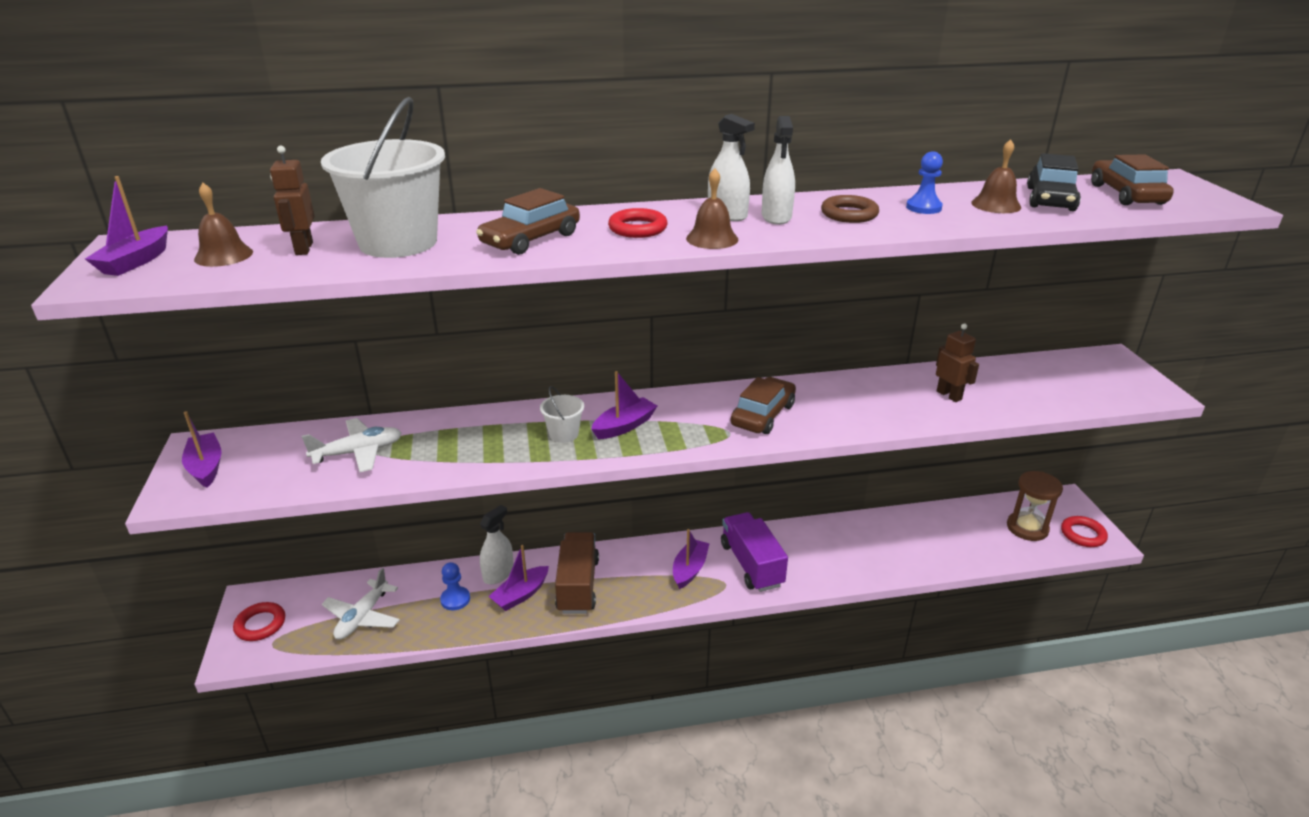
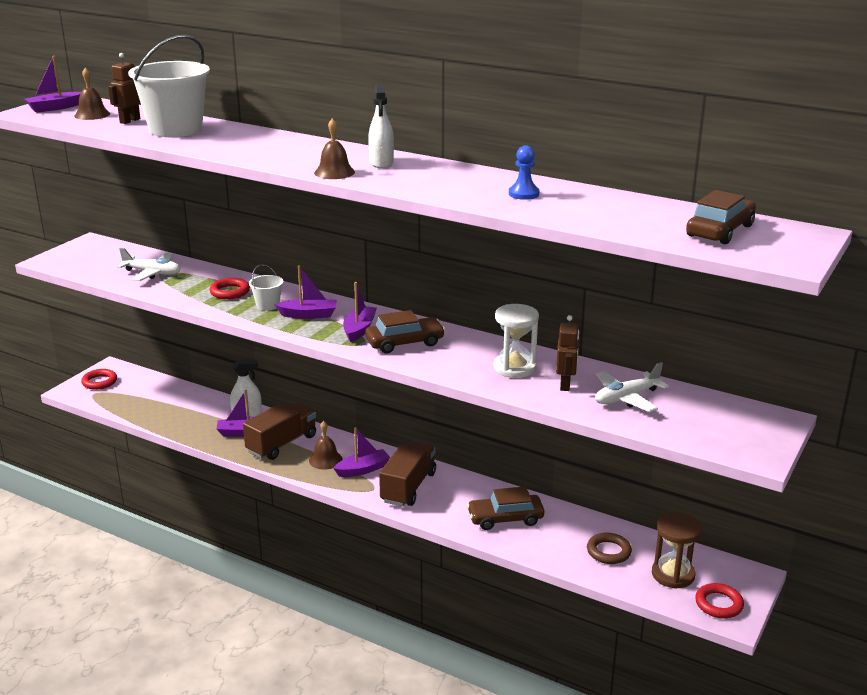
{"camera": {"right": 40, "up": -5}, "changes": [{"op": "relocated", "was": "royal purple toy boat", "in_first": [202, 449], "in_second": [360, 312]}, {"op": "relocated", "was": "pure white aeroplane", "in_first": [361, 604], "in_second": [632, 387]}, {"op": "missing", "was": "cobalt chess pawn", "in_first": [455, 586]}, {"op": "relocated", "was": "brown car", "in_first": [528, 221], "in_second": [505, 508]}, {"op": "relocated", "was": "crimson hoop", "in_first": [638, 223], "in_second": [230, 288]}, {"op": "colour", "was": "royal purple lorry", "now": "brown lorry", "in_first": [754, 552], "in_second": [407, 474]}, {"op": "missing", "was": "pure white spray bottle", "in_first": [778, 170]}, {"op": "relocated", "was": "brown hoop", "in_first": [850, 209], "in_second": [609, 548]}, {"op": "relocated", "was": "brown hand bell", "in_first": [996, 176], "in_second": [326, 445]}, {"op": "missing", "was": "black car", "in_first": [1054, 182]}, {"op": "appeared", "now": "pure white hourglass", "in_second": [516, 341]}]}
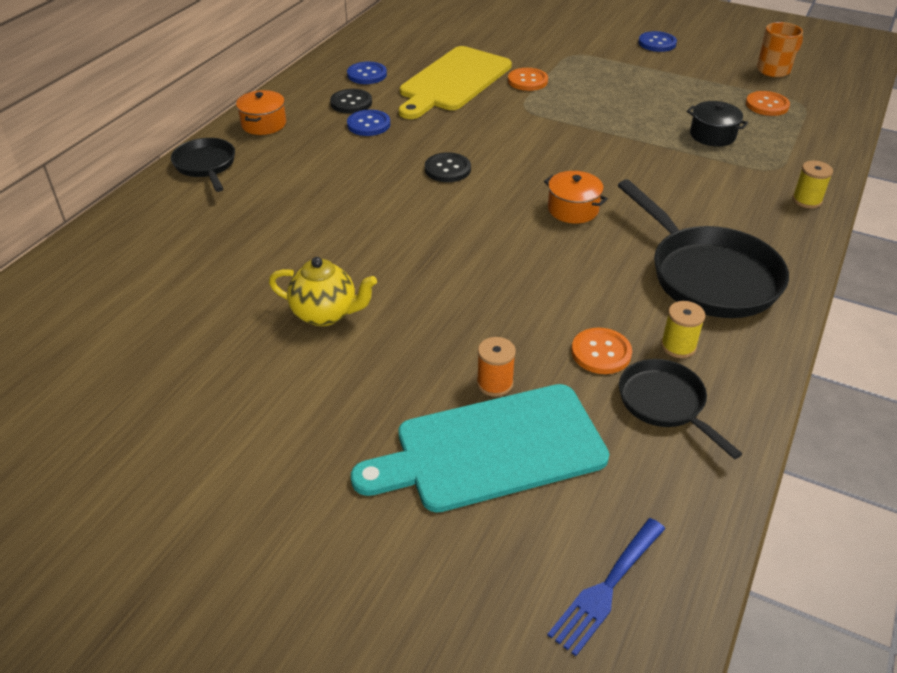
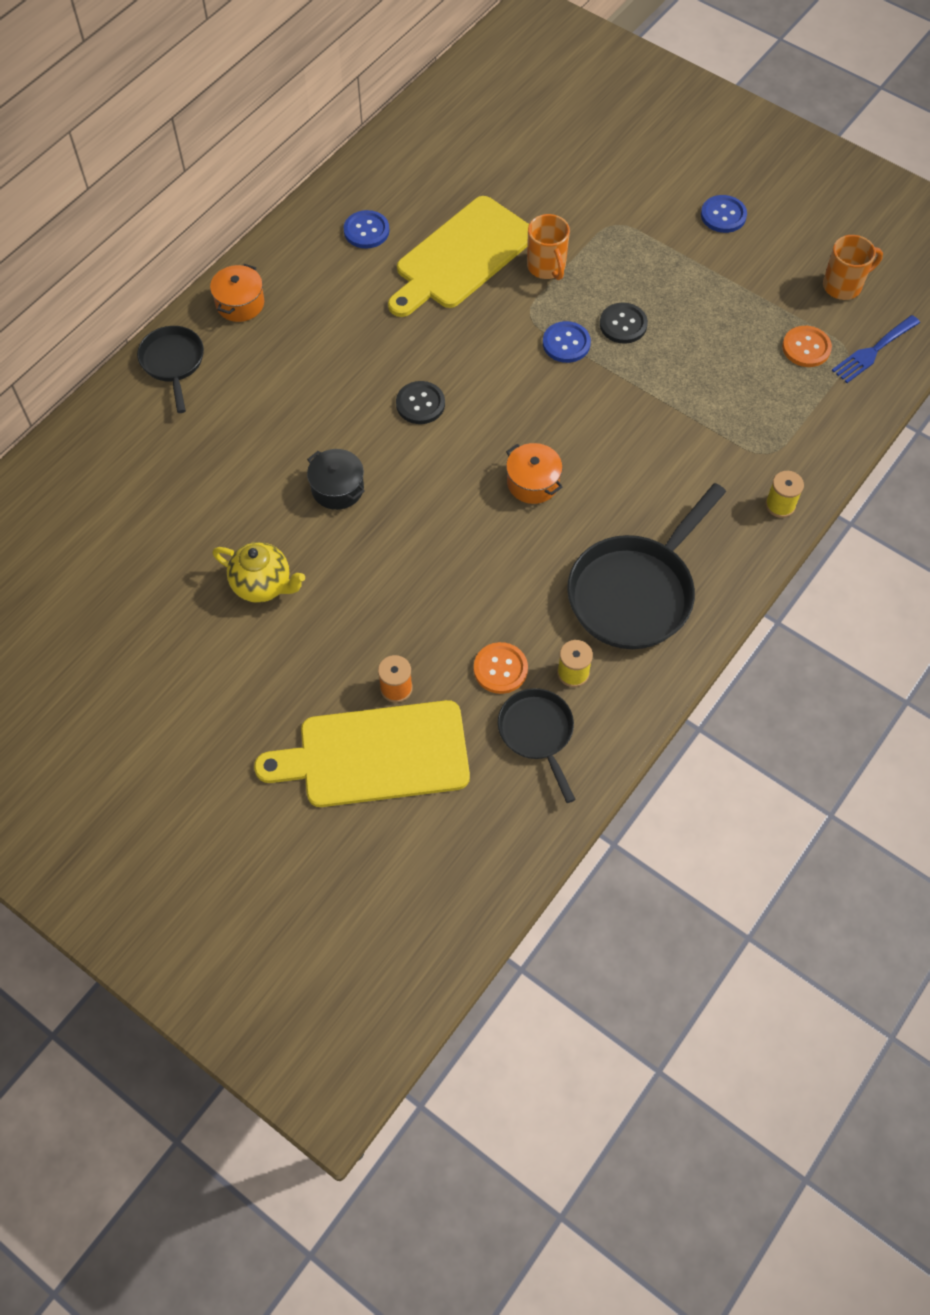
{"camera": {"right": 10, "up": 20}, "changes": [{"op": "relocated", "was": "black shirt button", "in_first": [351, 101], "in_second": [624, 323]}, {"op": "relocated", "was": "cobalt shirt button", "in_first": [368, 123], "in_second": [567, 342]}, {"op": "colour", "was": "turquoise bread board", "now": "bright yellow bread board", "in_first": [480, 448], "in_second": [362, 753]}, {"op": "exchanged", "was": "orange shirt button", "now": "orange coffee mug", "in_first": [528, 79], "in_second": [548, 247]}, {"op": "relocated", "was": "cobalt table fork", "in_first": [606, 587], "in_second": [876, 349]}, {"op": "spun", "was": "black skillet", "in_first": [703, 248], "in_second": [646, 566], "clockwise": 60}, {"op": "relocated", "was": "black cooking pot", "in_first": [717, 124], "in_second": [336, 479]}]}
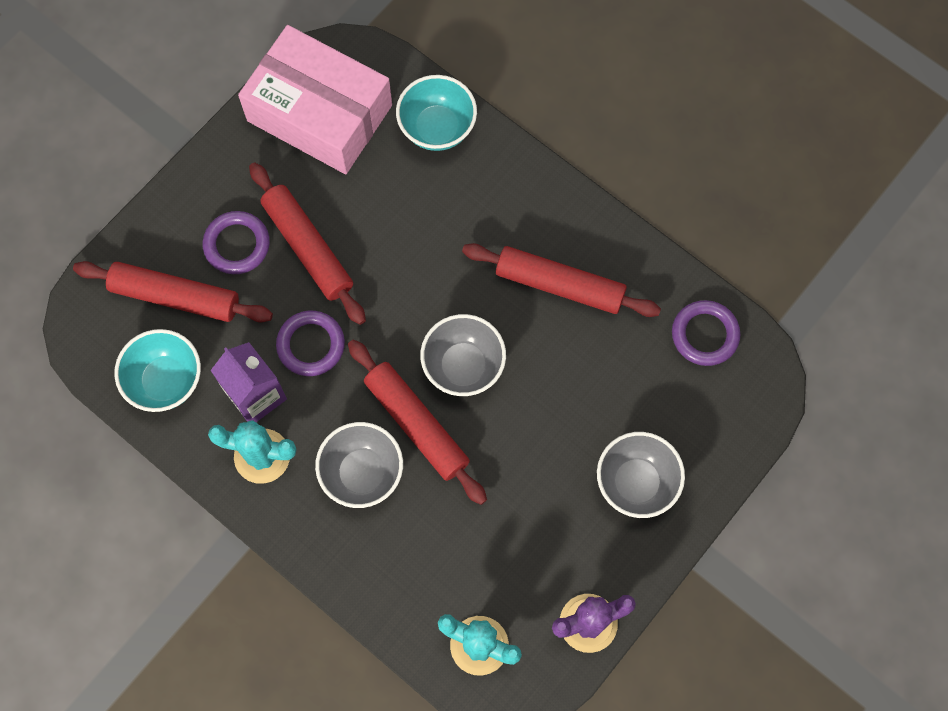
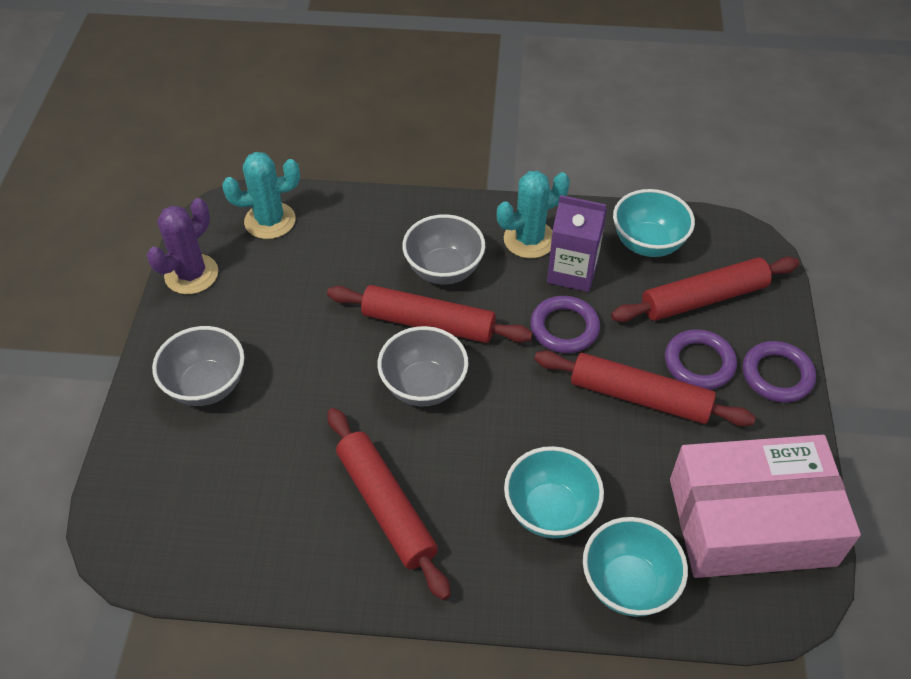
{"camera": {"right": 145, "up": -20}, "changes": [{"op": "spun", "was": "crimson dough roller", "in_first": [561, 280], "in_second": [389, 504], "clockwise": 75}, {"op": "relocated", "was": "royal purple hoop", "in_first": [706, 333], "in_second": [779, 372]}, {"op": "appeared", "now": "turquoise bowl", "in_second": [554, 492]}]}
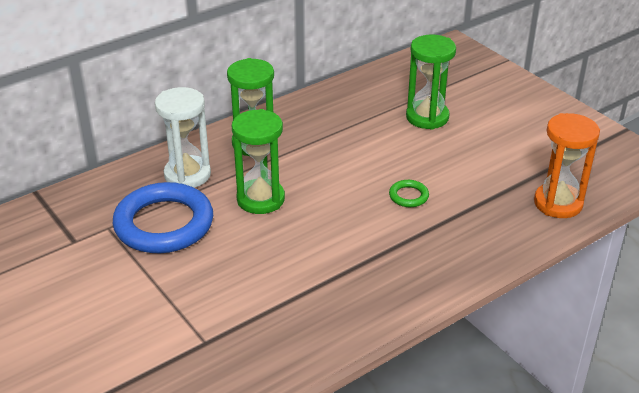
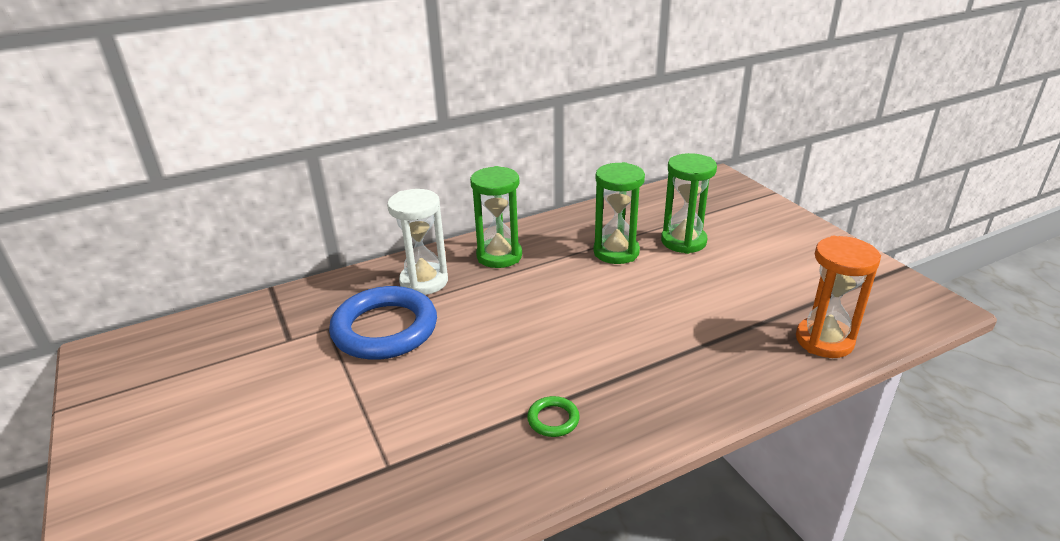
{"camera": {"right": 10, "up": -5}, "changes": [{"op": "relocated", "was": "emerald hourglass", "in_first": [258, 161], "in_second": [619, 213]}, {"op": "relocated", "was": "emerald hoop", "in_first": [409, 193], "in_second": [553, 416]}]}
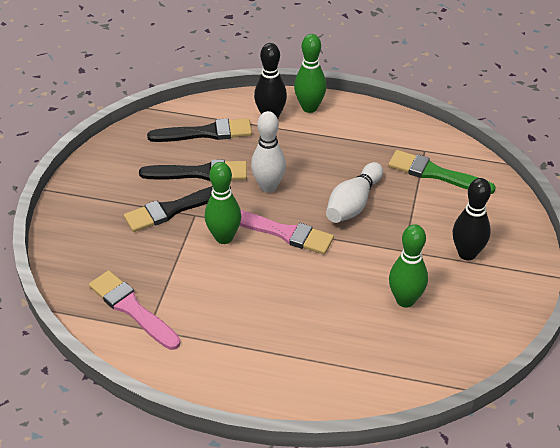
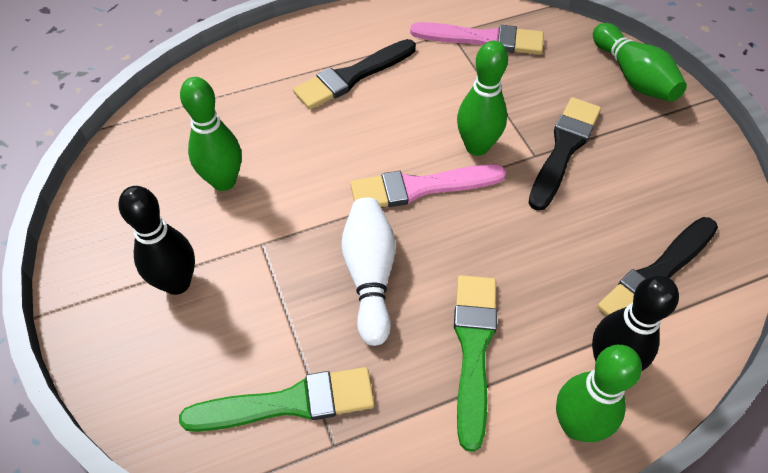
{"camera": {"right": 145, "up": 10}, "changes": [{"op": "relocated", "was": "black brush", "in_first": [193, 170], "in_second": [354, 74]}, {"op": "missing", "was": "pure white skittle", "in_first": [268, 152]}, {"op": "appeared", "now": "emerald brush", "in_second": [475, 363]}, {"op": "appeared", "now": "emerald skittle", "in_second": [640, 62]}]}
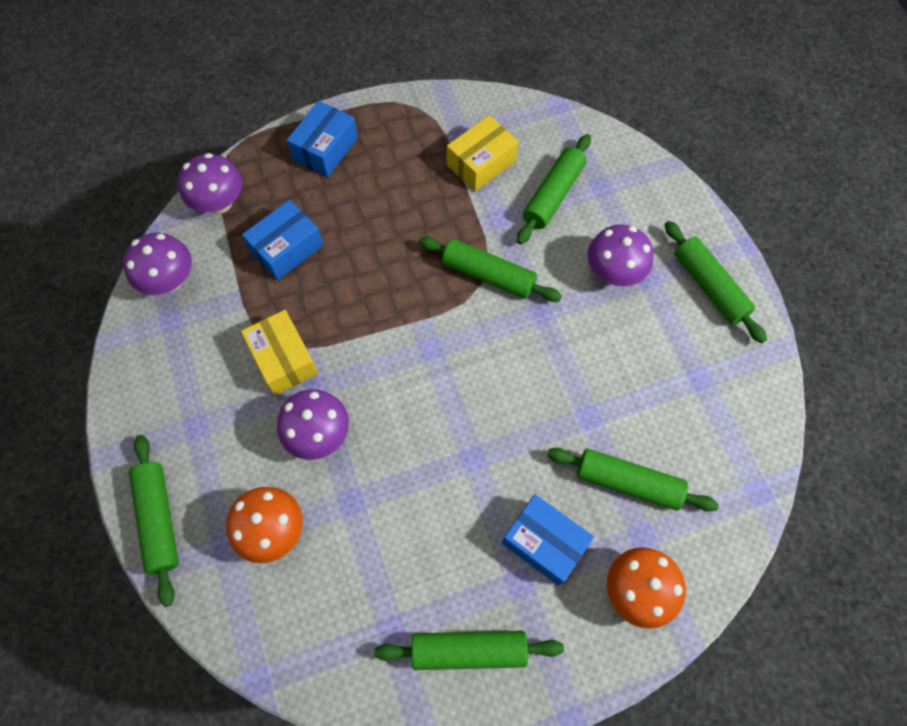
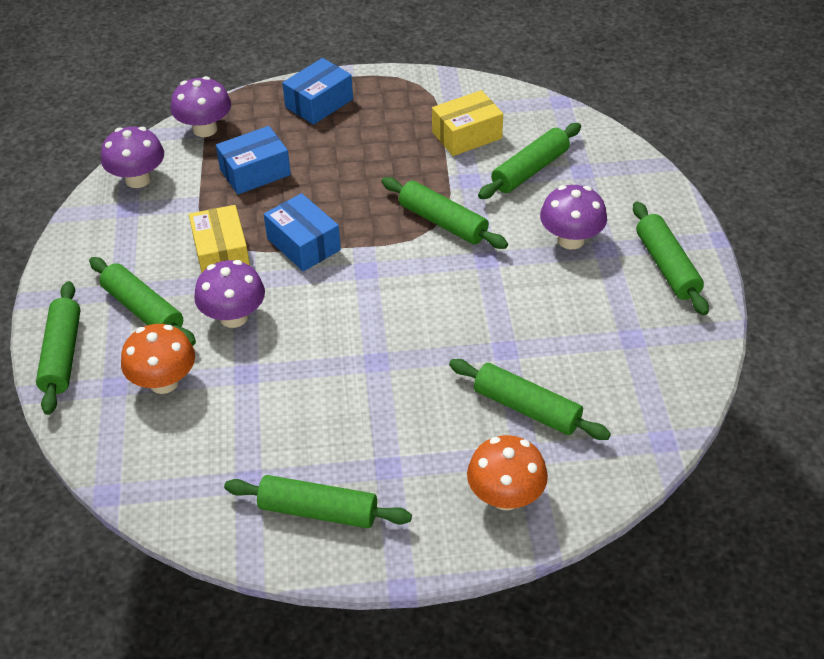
{"camera": {"right": 15, "up": -20}, "changes": [{"op": "relocated", "was": "cobalt package", "in_first": [548, 540], "in_second": [302, 232]}, {"op": "appeared", "now": "emerald dough roller", "in_second": [142, 301]}]}
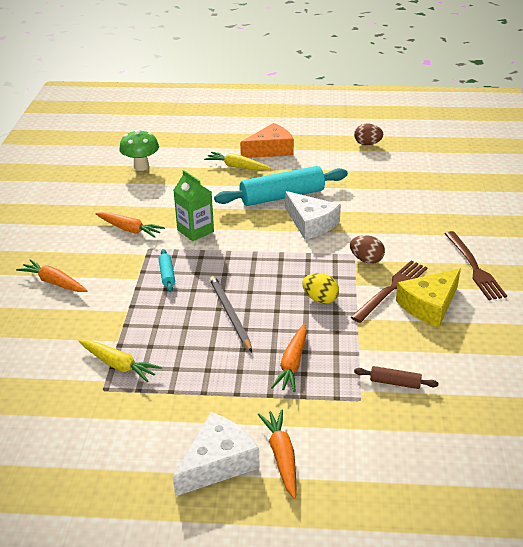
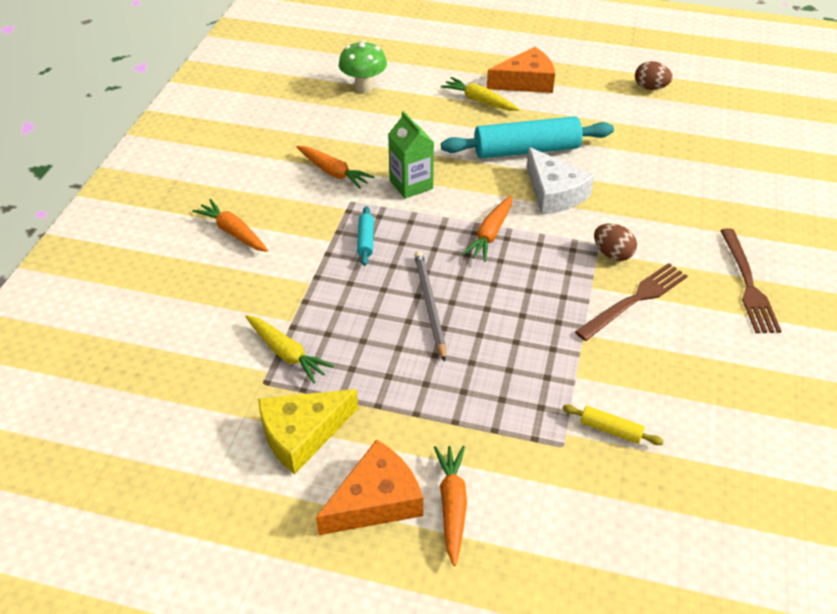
{"camera": {"right": 10, "up": 10}, "changes": [{"op": "colour", "was": "pure white cheese wedge", "now": "orange cheese wedge", "in_first": [216, 454], "in_second": [369, 487]}, {"op": "relocated", "was": "orange root vegetable", "in_first": [289, 358], "in_second": [487, 228]}, {"op": "missing", "was": "bright yellow toy egg", "in_first": [320, 288]}, {"op": "colour", "was": "brown dough roller", "now": "bright yellow dough roller", "in_first": [396, 377], "in_second": [613, 424]}, {"op": "relocated", "was": "bright yellow cheese wedge", "in_first": [428, 298], "in_second": [308, 431]}]}
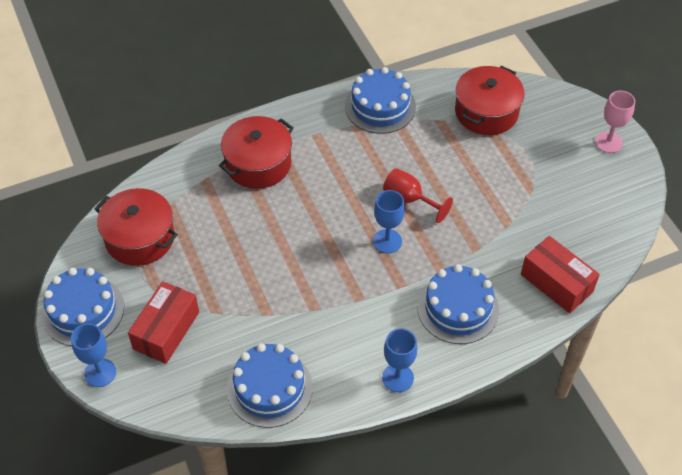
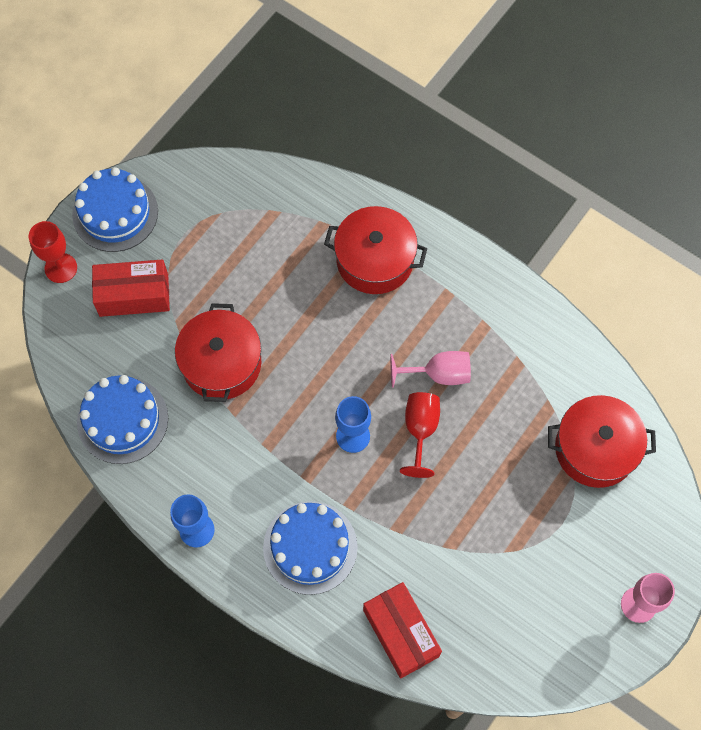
{"camera": {"right": 60, "up": 15}, "changes": [{"op": "colour", "was": "cobalt chalice", "now": "crimson chalice", "in_first": [93, 355], "in_second": [53, 252]}, {"op": "relocated", "was": "crimson cooking pot", "in_first": [136, 227], "in_second": [218, 352]}, {"op": "missing", "was": "cobalt layer cake", "in_first": [380, 100]}, {"op": "spun", "was": "crimson package", "in_first": [560, 274], "in_second": [402, 630], "clockwise": -45}, {"op": "appeared", "now": "pink chalice", "in_second": [430, 369]}]}
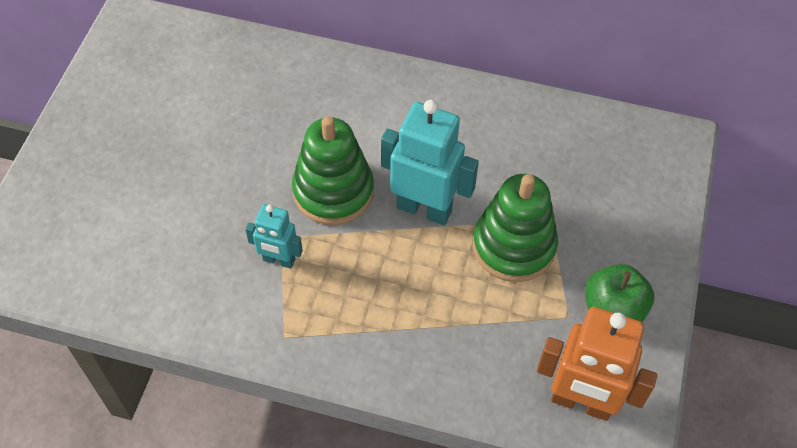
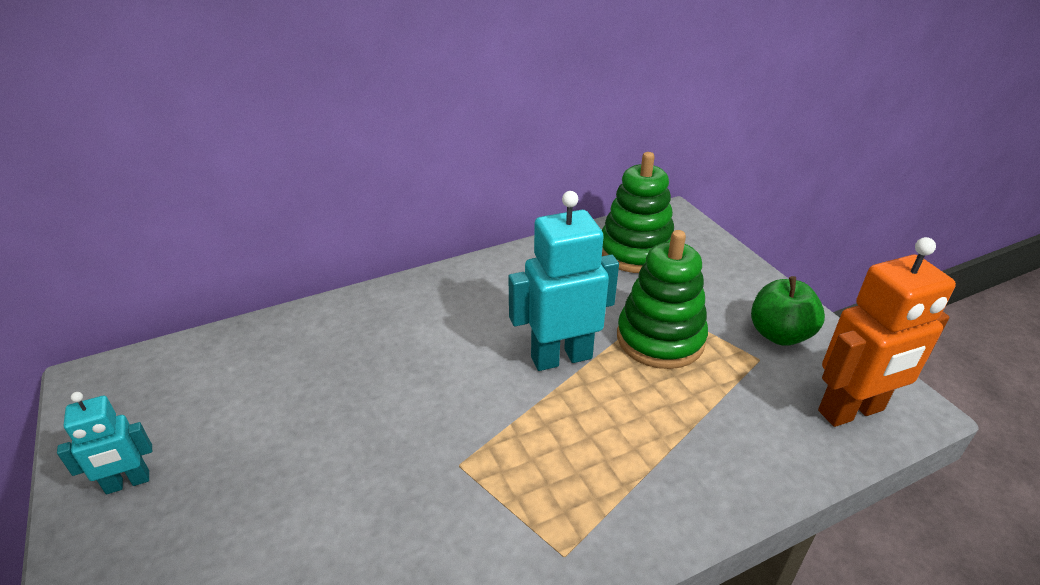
{"camera": {"right": -40, "up": -20}, "changes": [{"op": "relocated", "was": "turquoise robot", "in_first": [274, 236], "in_second": [104, 443]}, {"op": "relocated", "was": "emerald stacking rings", "in_first": [333, 170], "in_second": [638, 212]}]}
